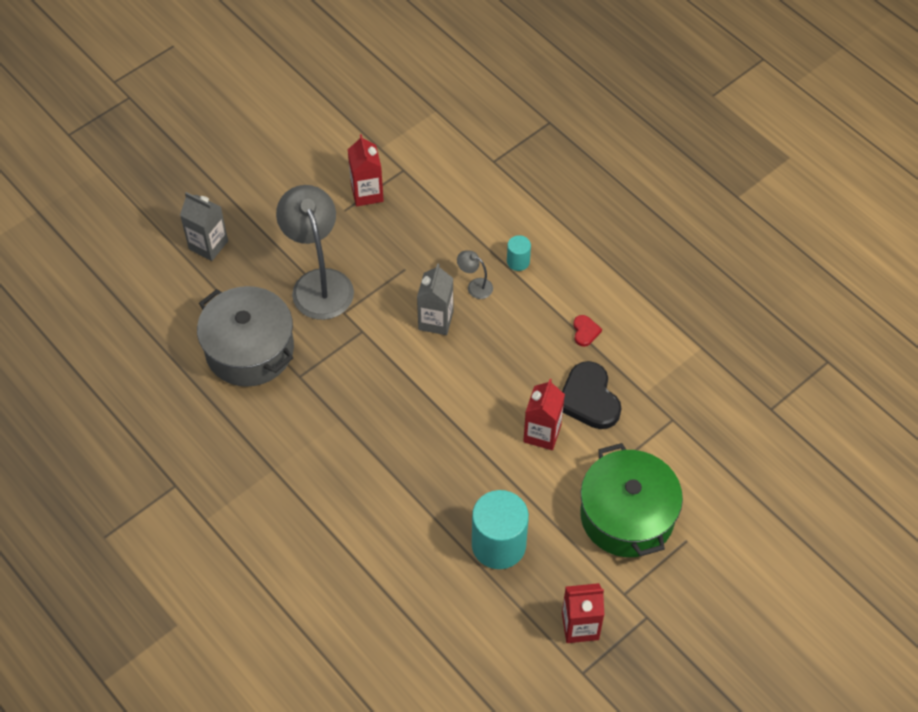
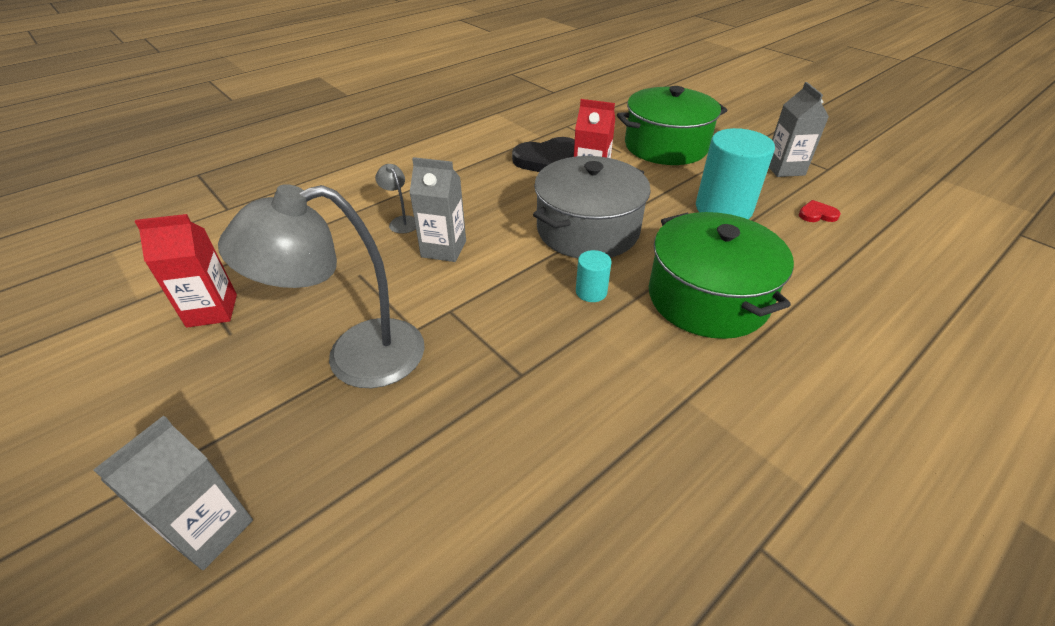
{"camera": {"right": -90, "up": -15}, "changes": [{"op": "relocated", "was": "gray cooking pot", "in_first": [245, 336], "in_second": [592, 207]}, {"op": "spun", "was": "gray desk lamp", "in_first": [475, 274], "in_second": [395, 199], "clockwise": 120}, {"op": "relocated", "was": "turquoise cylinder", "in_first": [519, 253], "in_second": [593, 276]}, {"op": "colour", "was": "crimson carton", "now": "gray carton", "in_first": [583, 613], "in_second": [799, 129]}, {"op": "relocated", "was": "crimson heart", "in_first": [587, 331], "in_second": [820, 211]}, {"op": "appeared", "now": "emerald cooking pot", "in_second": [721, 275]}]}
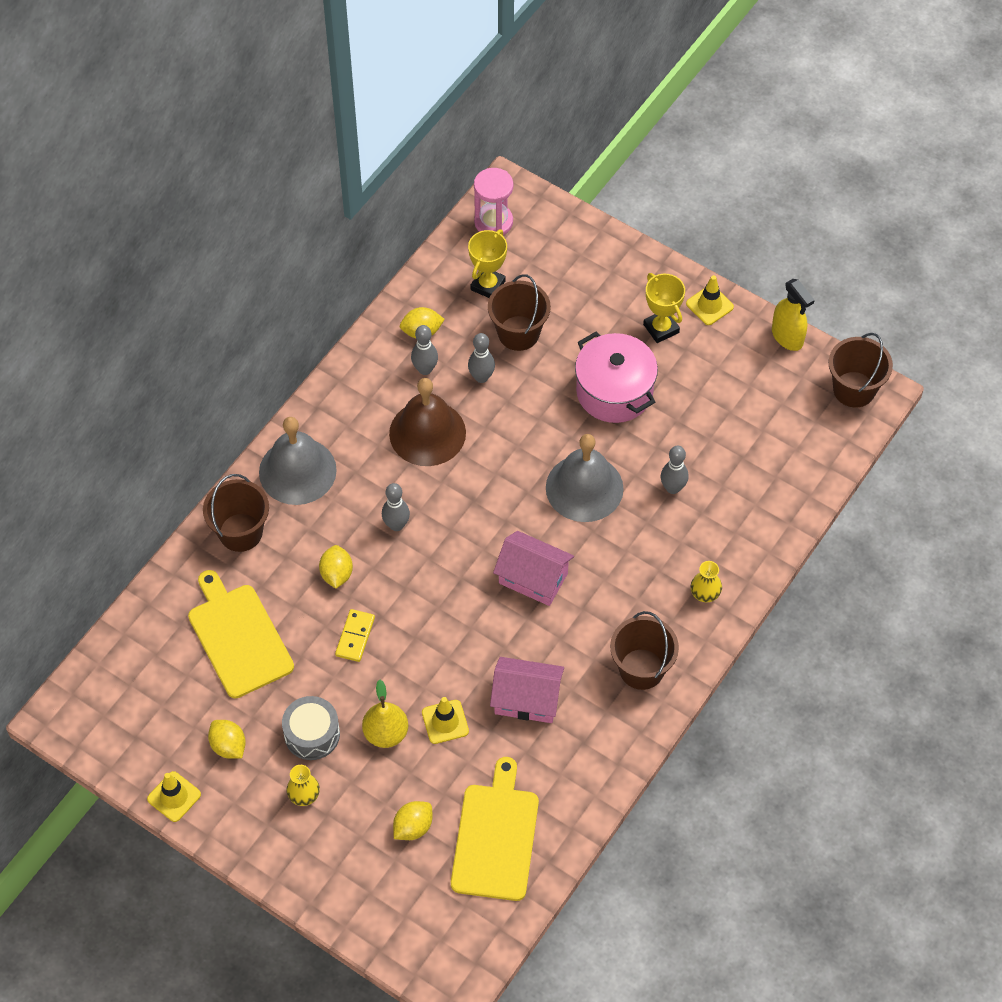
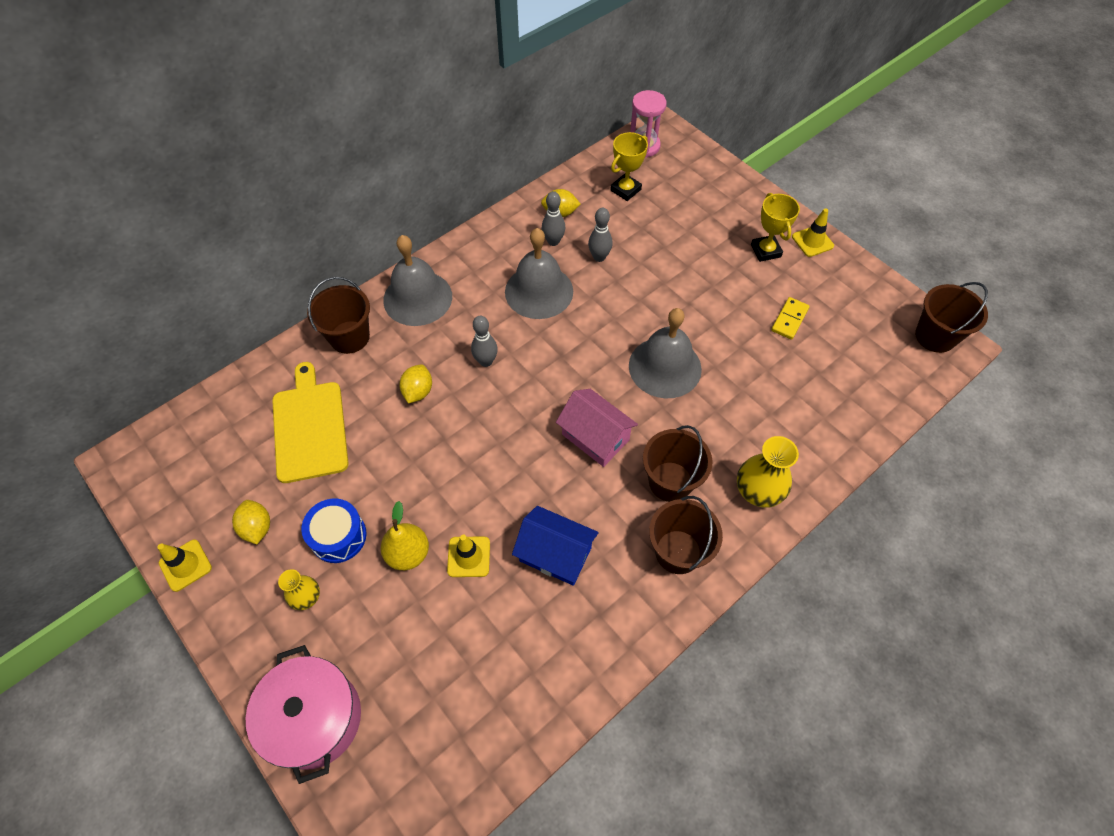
{"camera": {"right": 15, "up": 0}, "changes": [{"op": "colour", "was": "gray snare drum", "now": "cobalt snare drum", "in_first": [311, 728], "in_second": [334, 531]}, {"op": "relocated", "was": "bright yellow domino tile", "in_first": [355, 635], "in_second": [790, 318]}, {"op": "colour", "was": "brown hand bell", "now": "gray hand bell", "in_first": [427, 422], "in_second": [539, 273]}, {"op": "missing", "was": "bright yellow toy lemon", "in_first": [412, 820]}, {"op": "missing", "was": "bright yellow bread board", "in_first": [495, 829]}, {"op": "relocated", "was": "brown pail", "in_first": [519, 312], "in_second": [678, 463]}, {"op": "colour", "was": "pink toy house", "now": "cobalt toy house", "in_first": [527, 690], "in_second": [555, 546]}, {"op": "relocated", "was": "pink cooking pot", "in_first": [616, 377], "in_second": [303, 714]}, {"op": "missing", "was": "gray skittle", "in_first": [674, 470]}, {"op": "size", "was": "bright yellow tall vase", "in_first": [706, 581], "in_second": [768, 472], "ratio": 1.67}, {"op": "missing", "was": "bright yellow spray bottle", "in_first": [793, 315]}]}
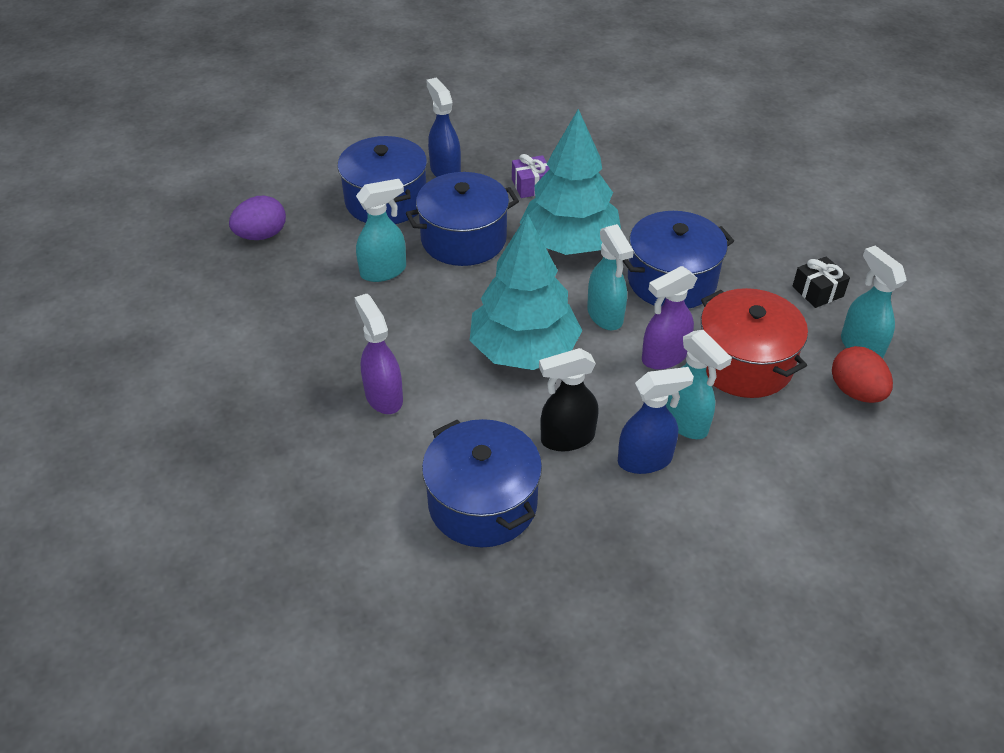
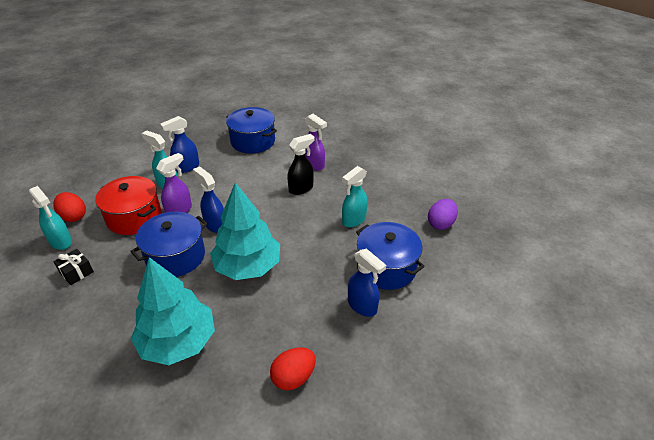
{"camera": {"right": 160, "up": -5}, "changes": [{"op": "missing", "was": "cobalt cooking pot", "in_first": [462, 219]}, {"op": "relocated", "was": "turquoise toy tree", "in_first": [526, 292], "in_second": [173, 311]}, {"op": "missing", "was": "royal purple gift", "in_first": [531, 176]}, {"op": "relocated", "was": "black spray bottle", "in_first": [569, 399], "in_second": [301, 164]}, {"op": "colour", "was": "turquoise spray bottle", "now": "cobalt spray bottle", "in_first": [610, 277], "in_second": [208, 200]}, {"op": "appeared", "now": "crimson toy egg", "in_second": [293, 368]}]}
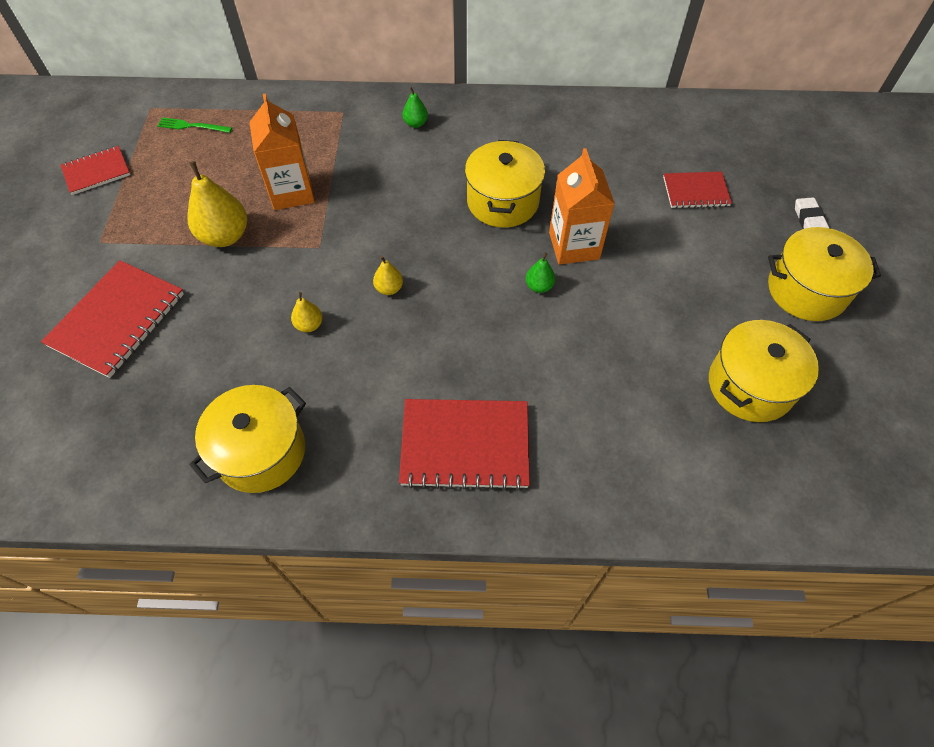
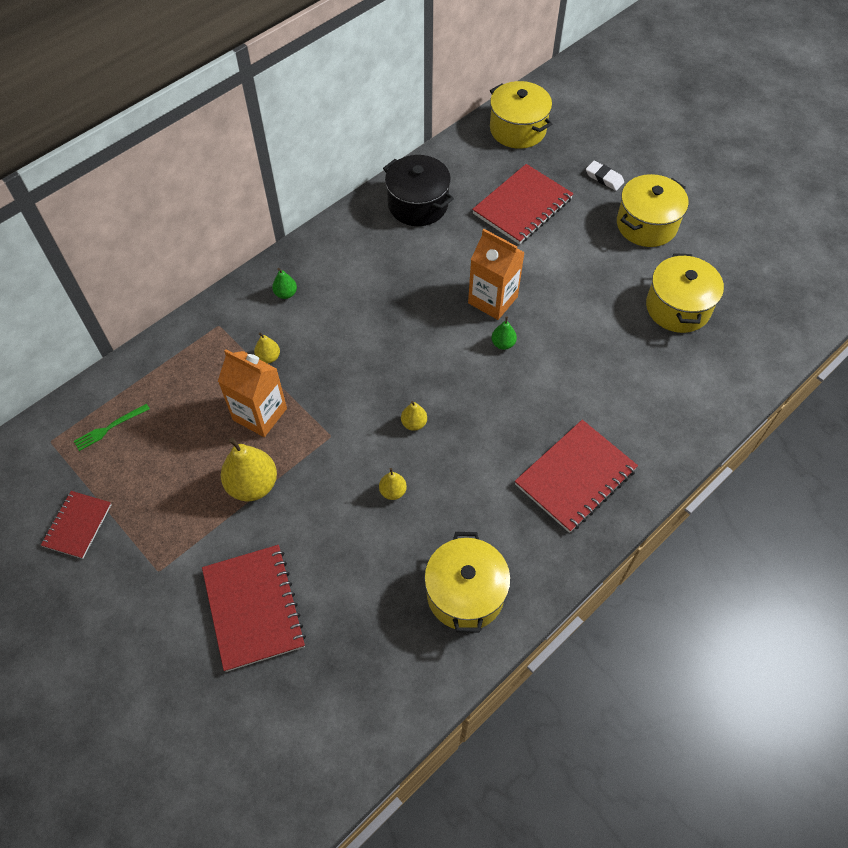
{"camera": {"right": -45, "up": 0}, "changes": [{"op": "relocated", "was": "bright yellow cooking pot", "in_first": [505, 184], "in_second": [521, 115]}, {"op": "size", "was": "crimson notepad", "in_first": [697, 190], "in_second": [523, 204], "ratio": 1.69}, {"op": "appeared", "now": "bright yellow pear fruit", "in_second": [267, 348]}, {"op": "appeared", "now": "black cooking pot", "in_second": [418, 190]}]}
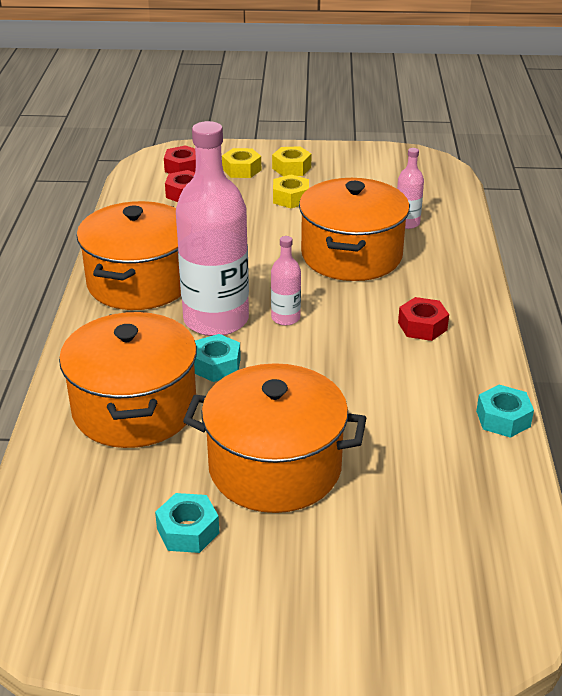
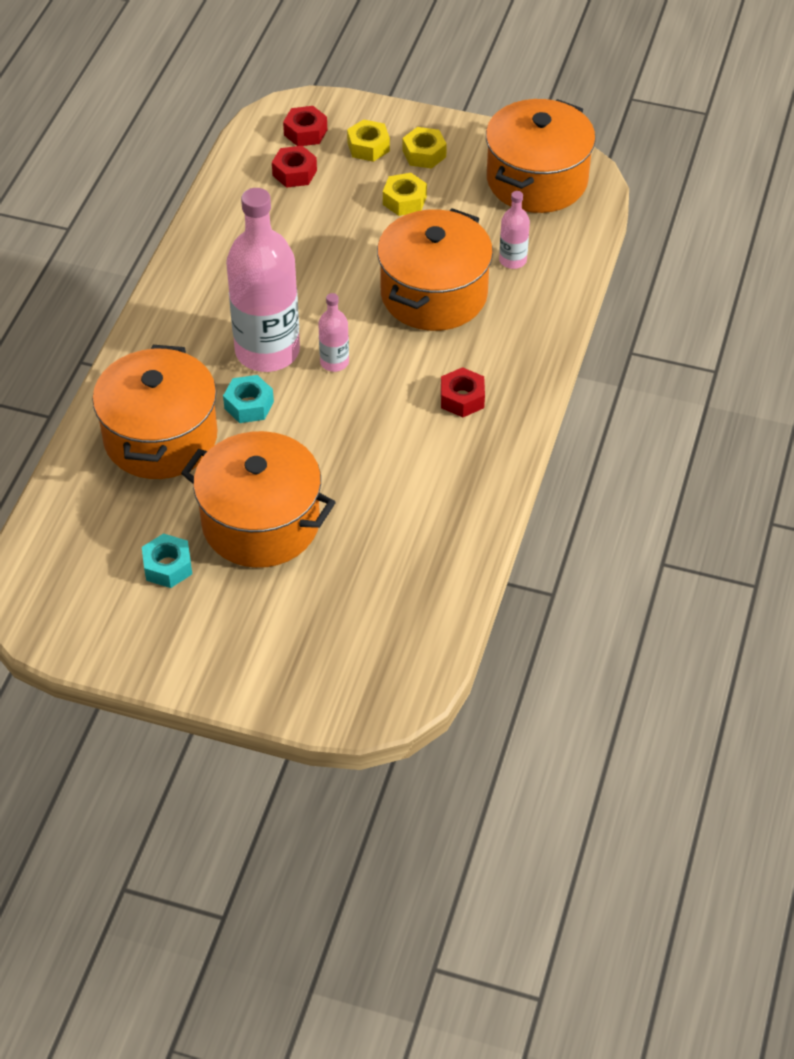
{"camera": {"right": 15, "up": 15}, "changes": [{"op": "relocated", "was": "orange cooking pot", "in_first": [129, 255], "in_second": [541, 156]}, {"op": "missing", "was": "turquoise hexagon nut", "in_first": [505, 411]}]}
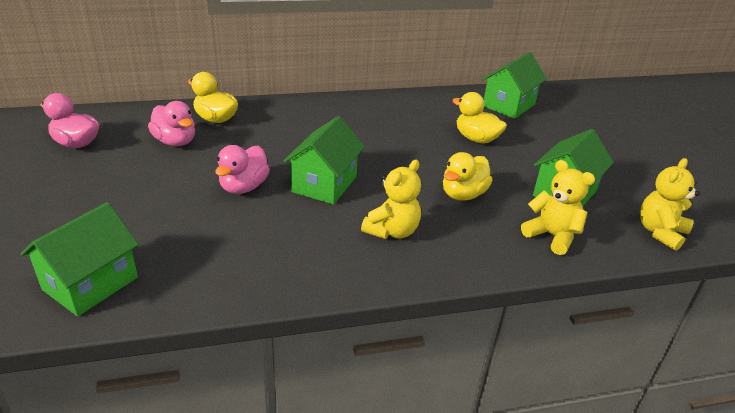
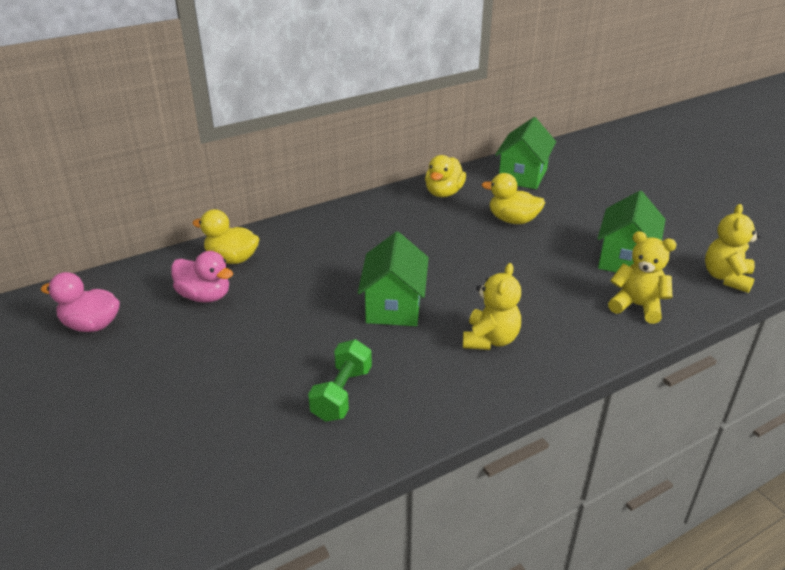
{"camera": {"right": -15, "up": 0}, "changes": [{"op": "missing", "was": "emerald toy house", "in_first": [79, 259]}, {"op": "missing", "was": "pink rubber duck", "in_first": [242, 169]}, {"op": "relocated", "was": "bright yellow rubber duck", "in_first": [468, 176], "in_second": [445, 176]}, {"op": "appeared", "now": "emerald dumbbell", "in_second": [340, 380]}]}
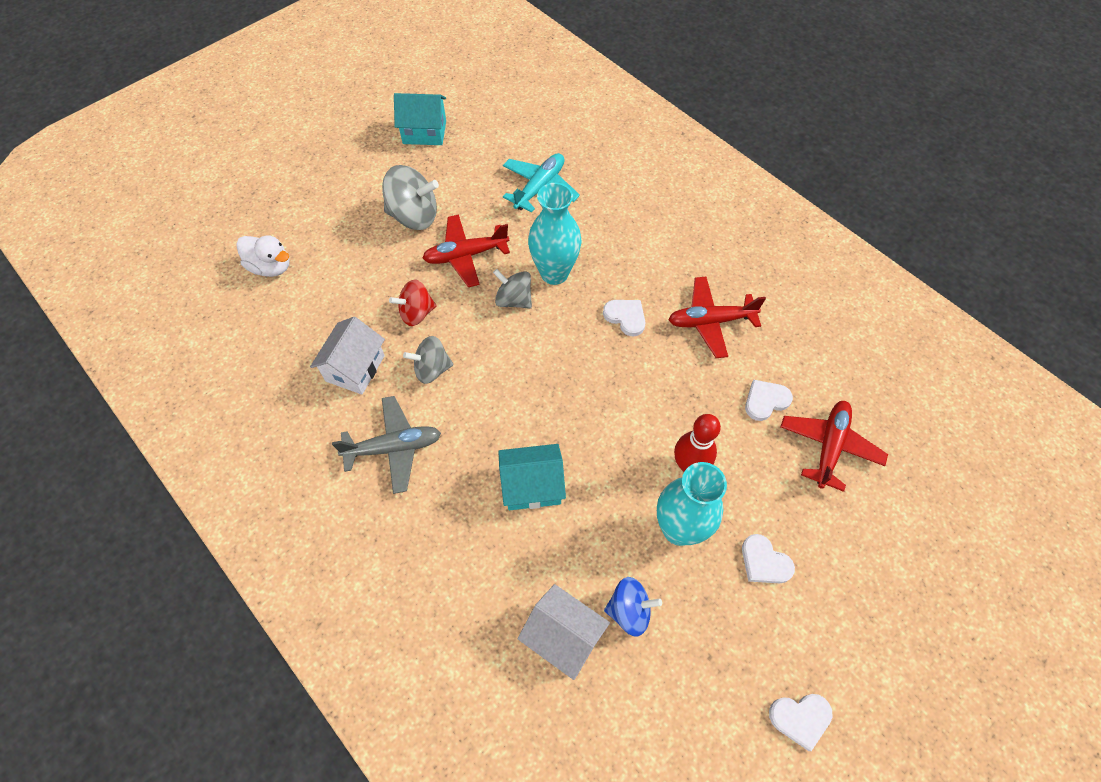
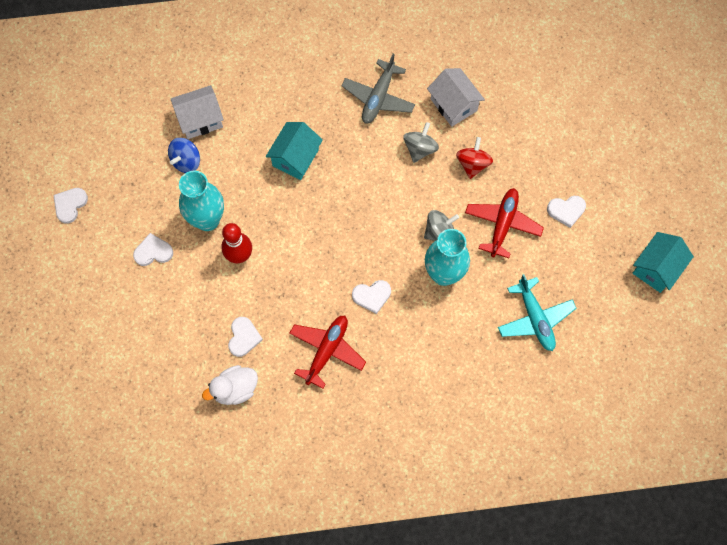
{"camera": {"right": 125, "up": 10}, "changes": [{"op": "relocated", "was": "pure white rubber duck", "in_first": [263, 256], "in_second": [230, 385]}, {"op": "exchanged", "was": "gray spinning top", "now": "pure white heart", "in_first": [410, 197], "in_second": [566, 212]}, {"op": "missing", "was": "crimson aeroplane", "in_first": [834, 446]}]}
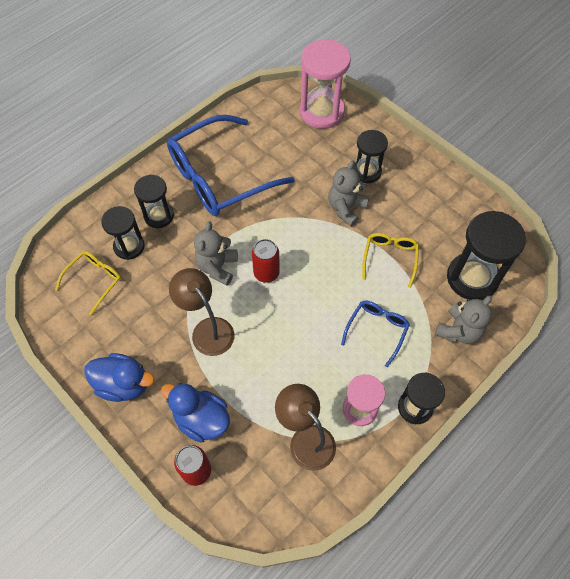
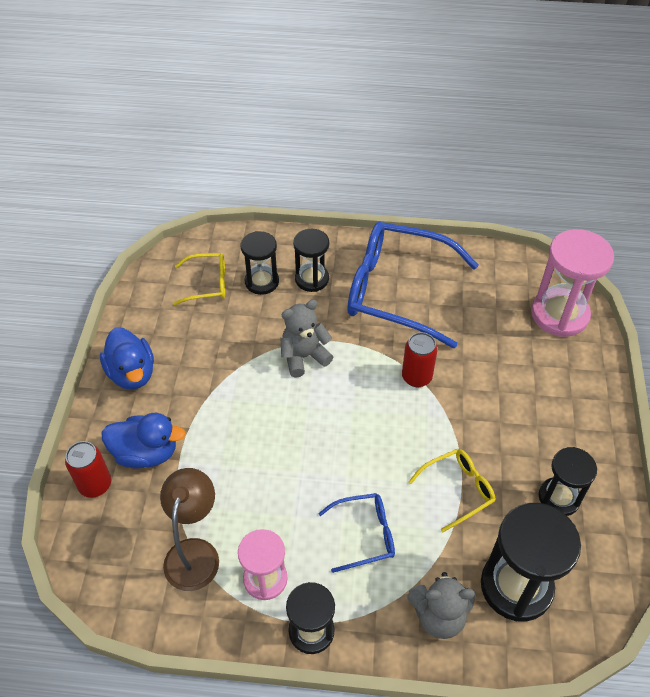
{"camera": {"right": 50, "up": -10}, "changes": [{"op": "spun", "was": "cobalt rubber duck", "in_first": [195, 413], "in_second": [143, 441], "clockwise": 105}, {"op": "missing", "was": "brown desk lamp", "in_first": [201, 312]}, {"op": "relocated", "was": "crimson soda can", "in_first": [266, 261], "in_second": [420, 359]}, {"op": "missing", "was": "gray stuffed bear", "in_first": [348, 193]}, {"op": "relocated", "was": "black hourglass", "in_first": [370, 156], "in_second": [568, 481]}]}
